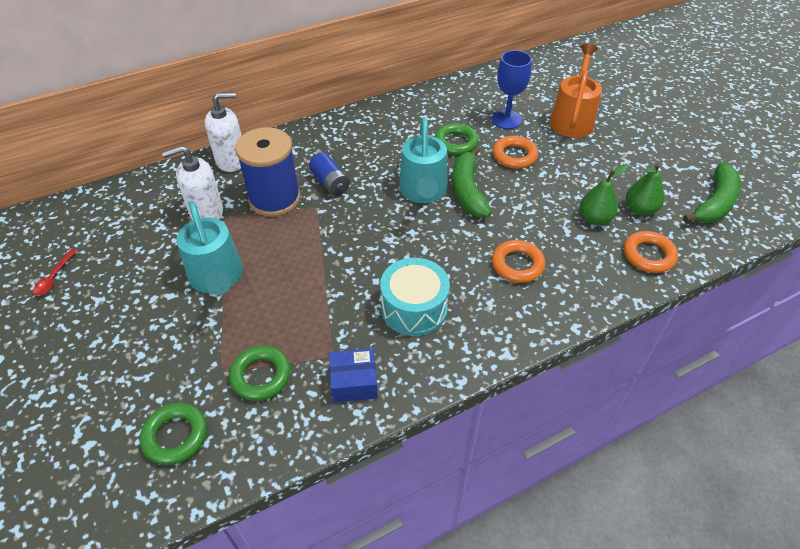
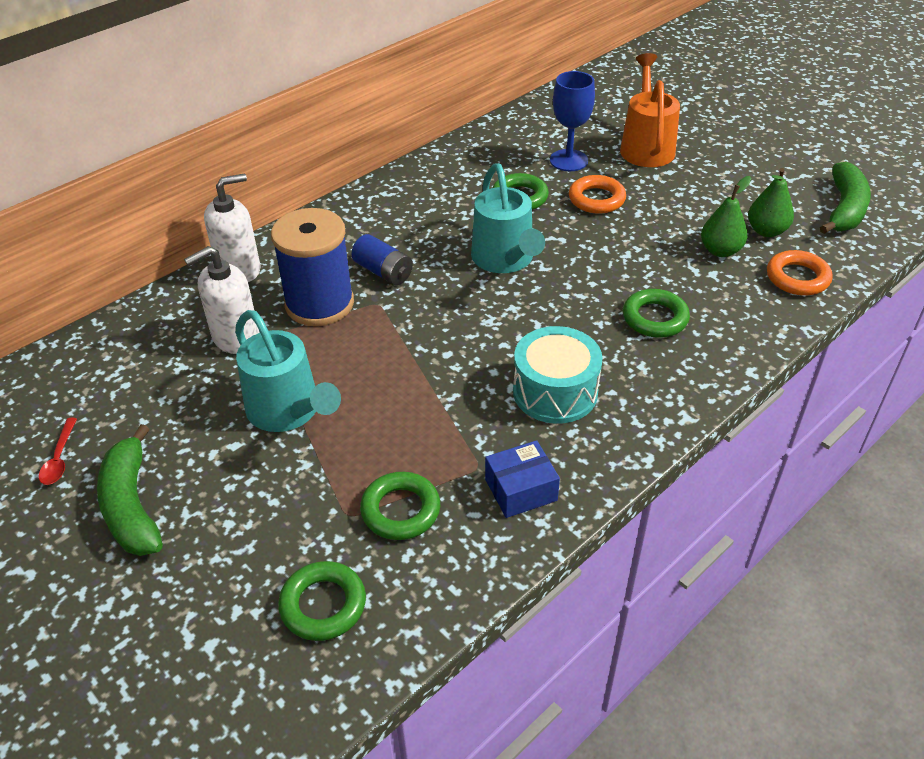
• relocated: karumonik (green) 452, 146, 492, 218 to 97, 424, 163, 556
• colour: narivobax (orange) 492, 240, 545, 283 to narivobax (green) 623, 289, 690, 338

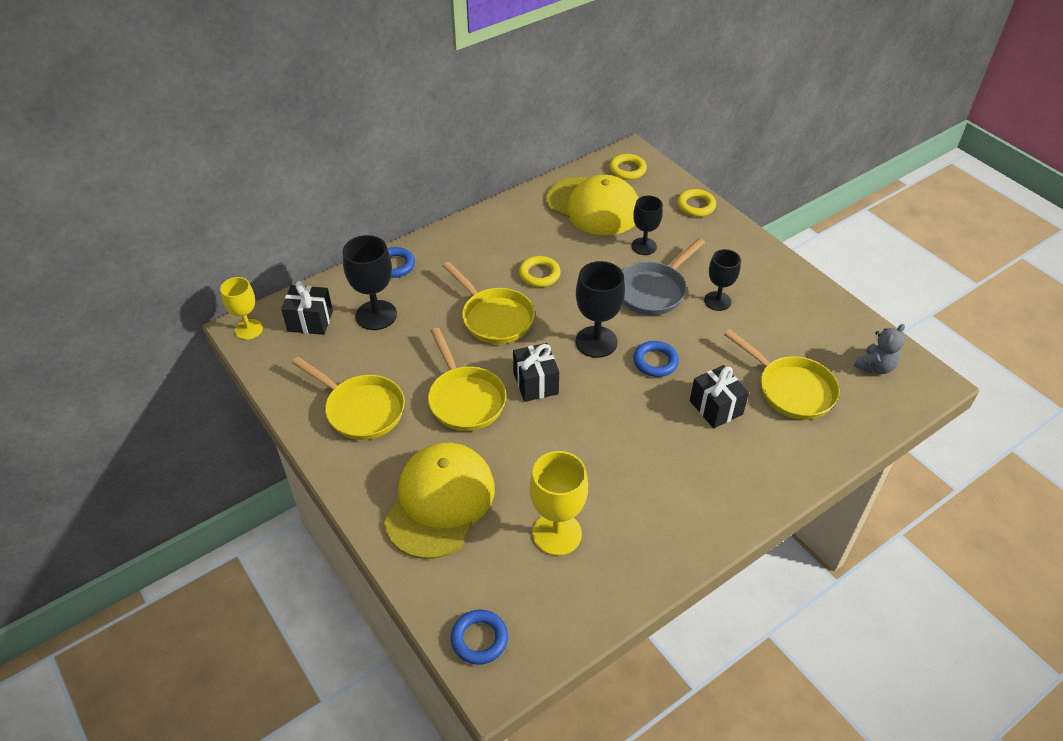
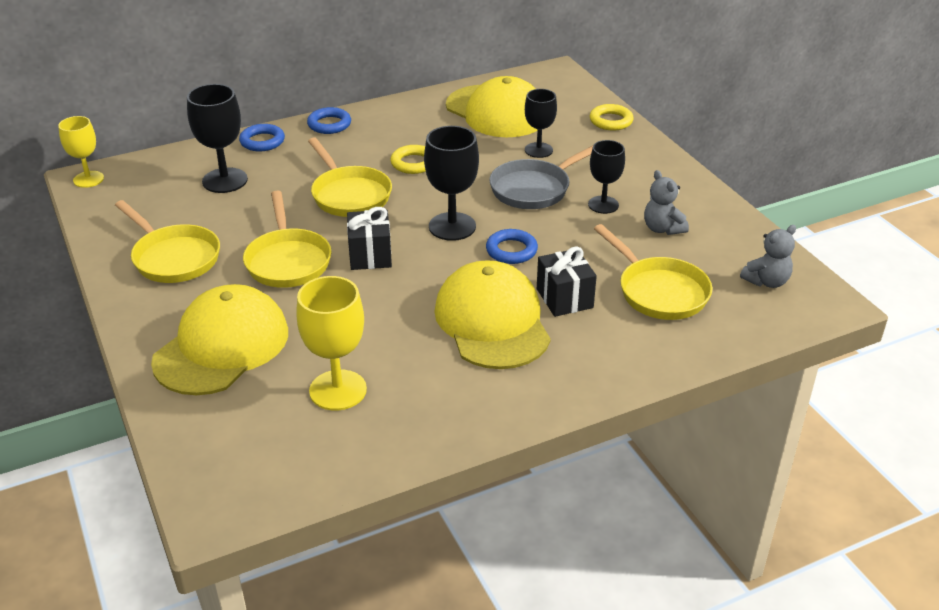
• missing: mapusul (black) 281, 281, 333, 335
• missing: narivobax (yellow) 609, 154, 647, 180
• appeared: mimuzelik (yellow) 435, 260, 551, 369
• appeared: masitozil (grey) 644, 170, 689, 235
• relocated: narivobax (blue) 451, 610, 508, 665 to 307, 107, 351, 134

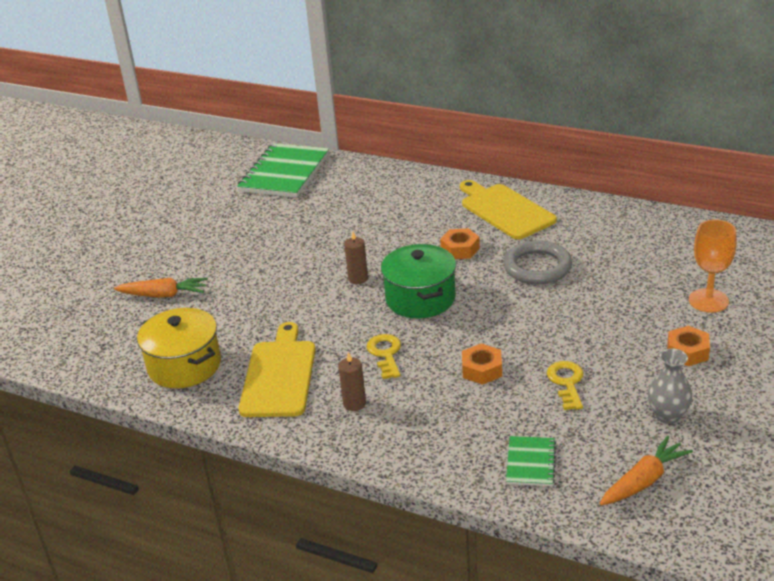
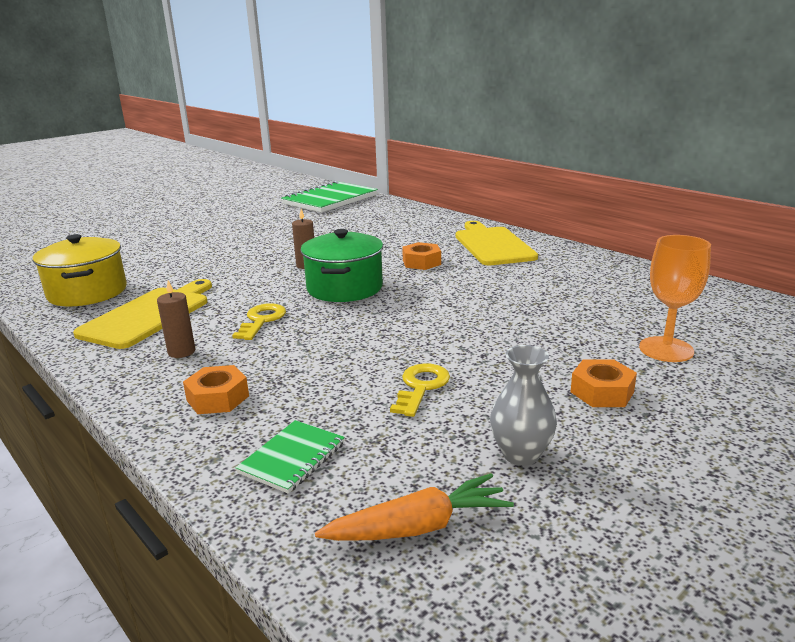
• missing: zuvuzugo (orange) 114, 278, 208, 298
• missing: narivobax (grey) 503, 240, 572, 284
• relocated: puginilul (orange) 462, 343, 502, 385 to 183, 365, 249, 414

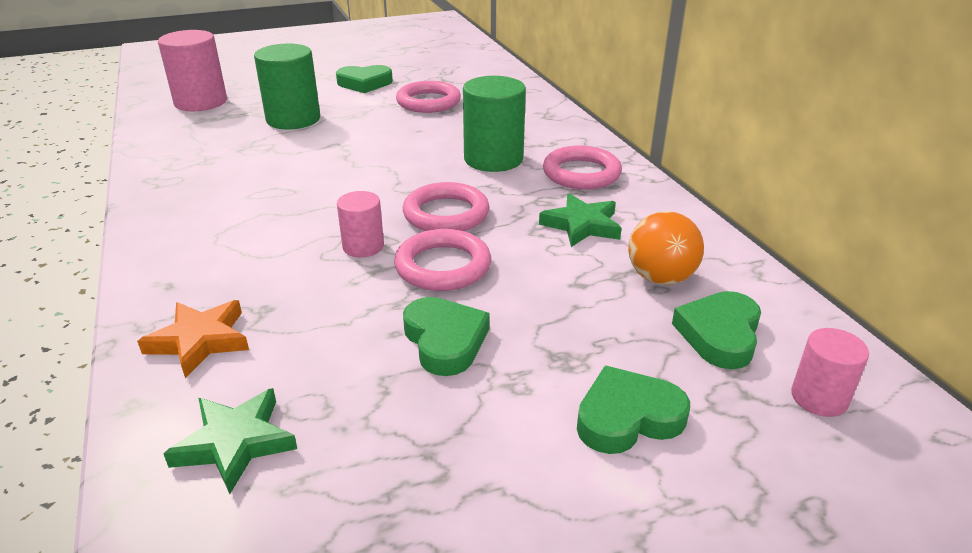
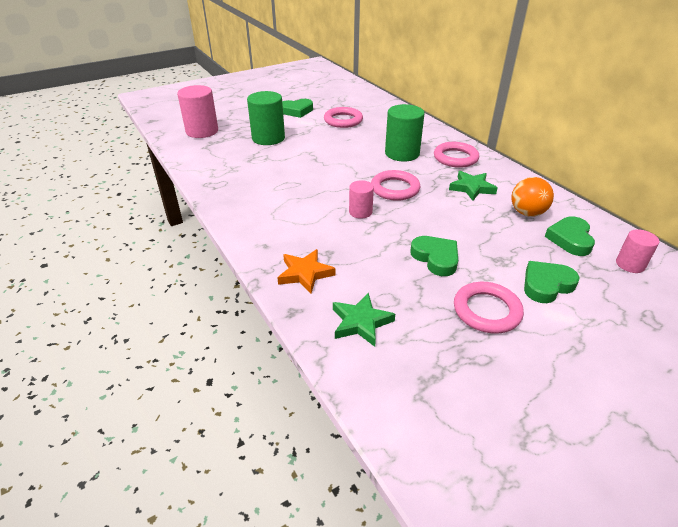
• relocated: narivobax (pink) 394, 229, 491, 291 to 454, 282, 524, 334

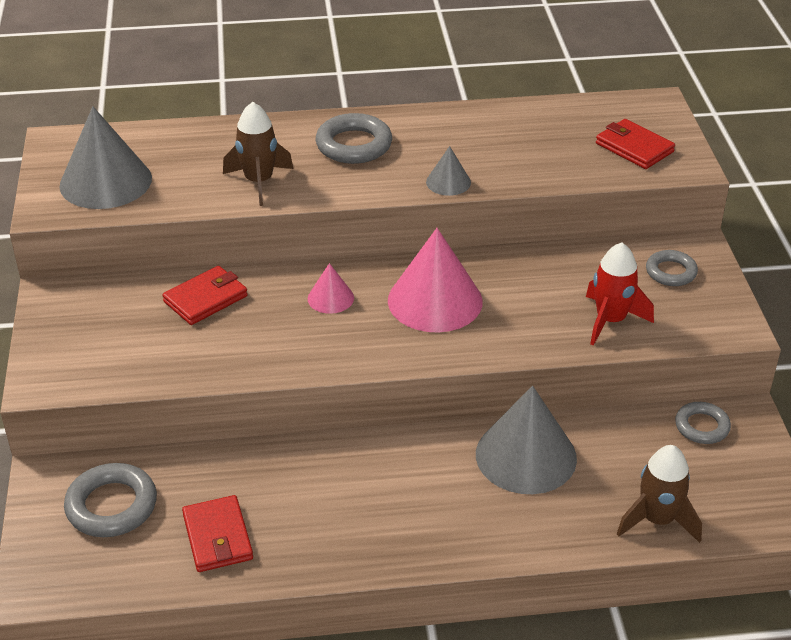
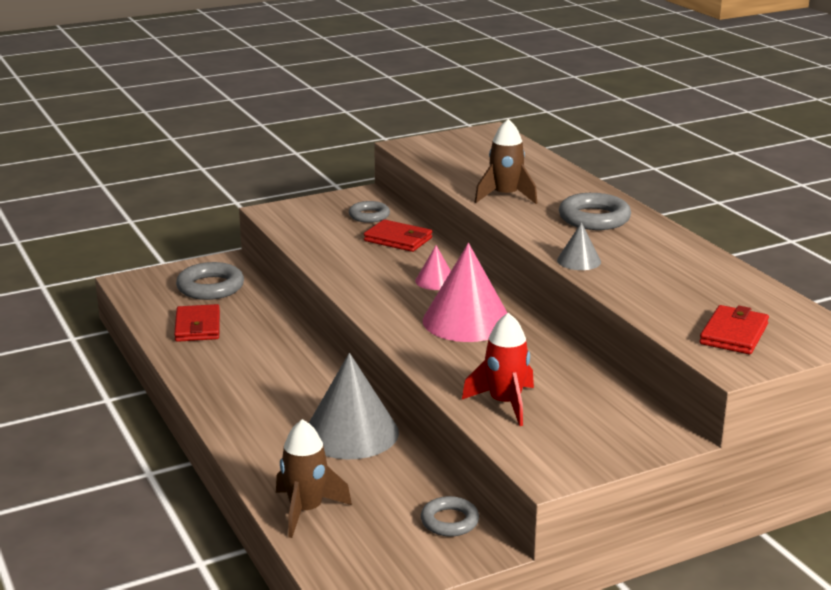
• missing: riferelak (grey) 60, 106, 152, 209
• relocated: narivobax (grey) 646, 250, 698, 286 to 349, 201, 390, 223
• spun: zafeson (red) 182, 495, 253, 572 = 174, 304, 220, 342 60 degrees counterclockwise

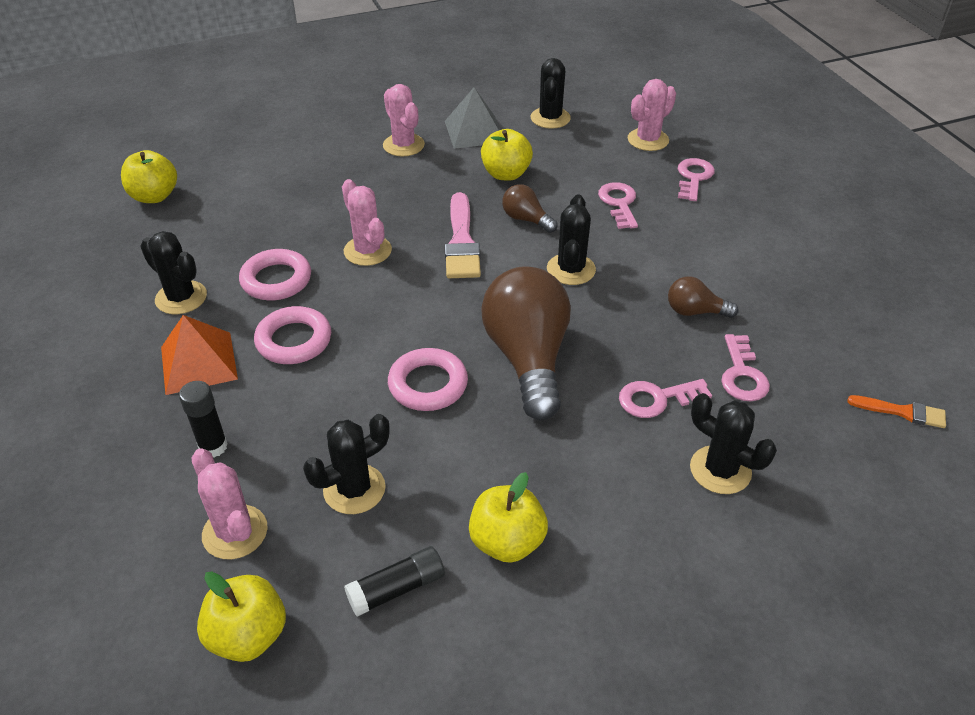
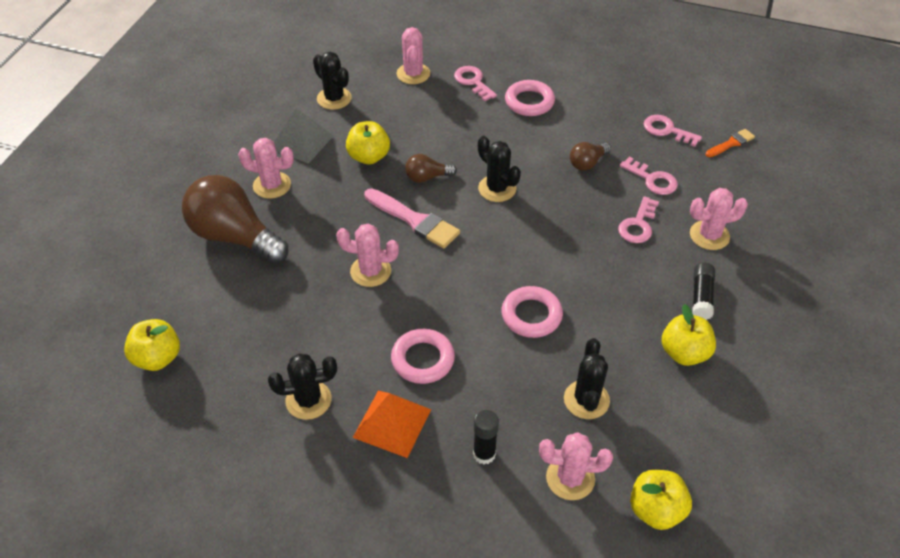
• relocated: narivobax (pink) 239, 249, 311, 300 to 505, 80, 555, 116
• relocated: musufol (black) 344, 546, 445, 617 to 692, 263, 715, 320
• relocated: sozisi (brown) 481, 266, 571, 420 to 182, 175, 289, 264
• relocated: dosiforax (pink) 598, 182, 638, 229 to 644, 115, 702, 147
• colour: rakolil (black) 690, 393, 777, 494 to rakolil (pink) 690, 188, 748, 250

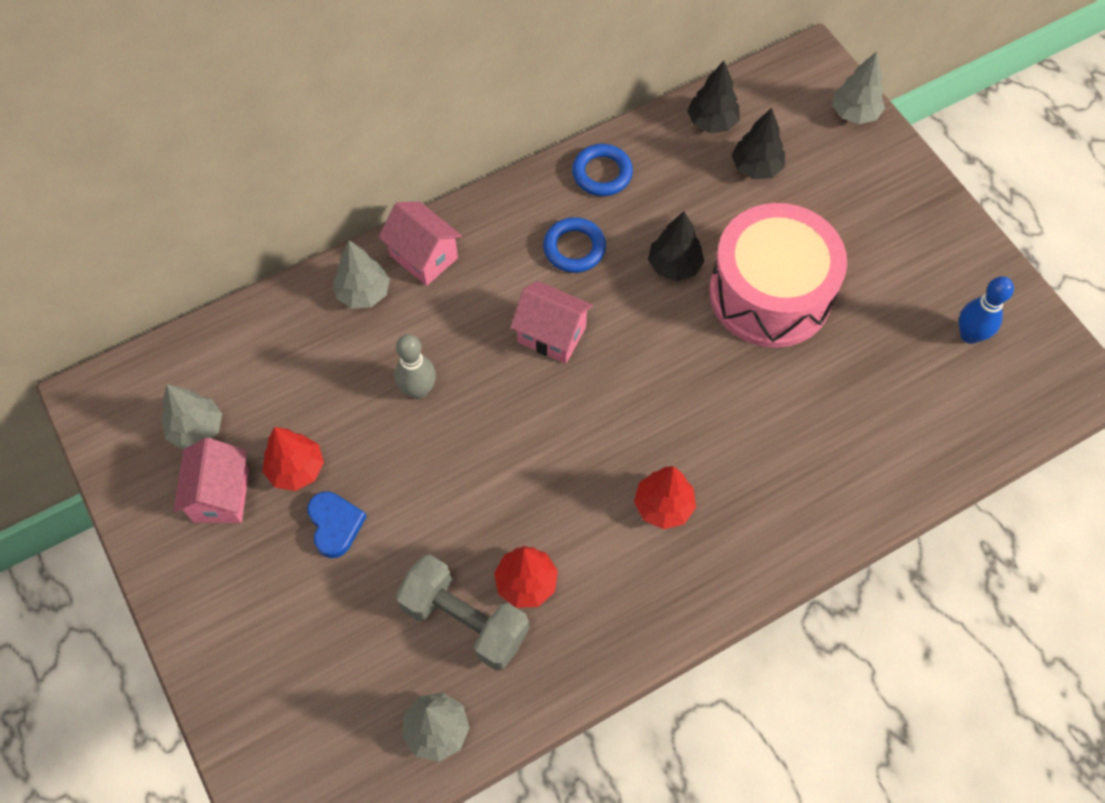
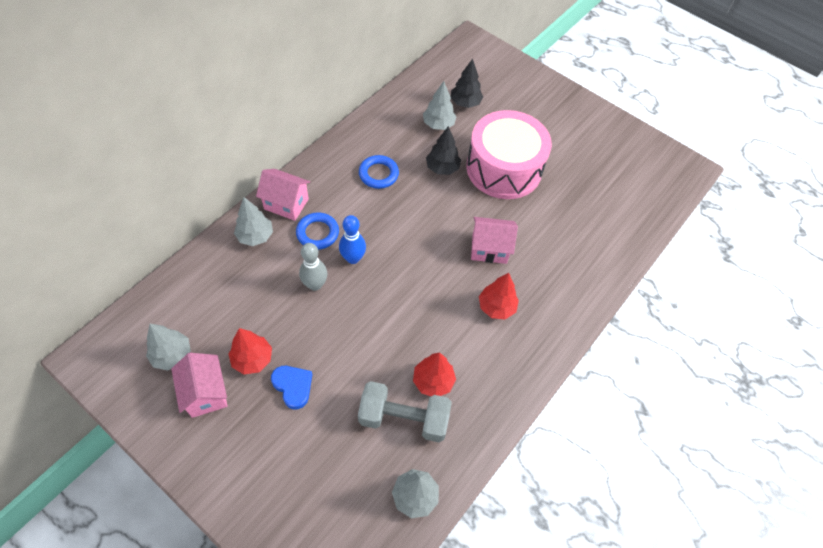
• missing: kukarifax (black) 687, 61, 740, 133
• relocated: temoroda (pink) 510, 281, 593, 363 to 471, 217, 518, 264
• relocated: narivobax (blue) 572, 144, 633, 196 to 296, 212, 339, 250
• relocated: kukarifax (grey) 832, 51, 885, 124 to 423, 81, 457, 130
• relocated: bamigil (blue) 959, 276, 1014, 344 to 339, 215, 366, 264

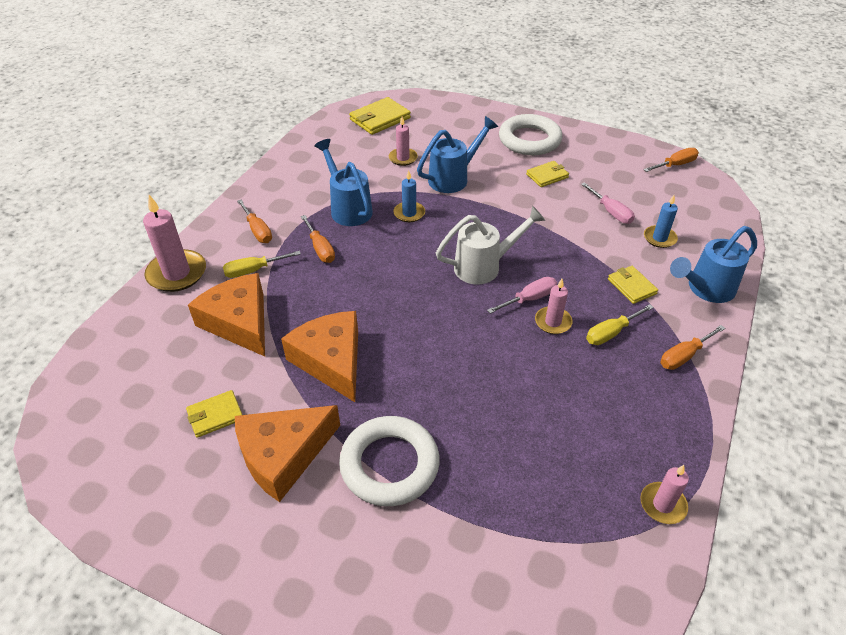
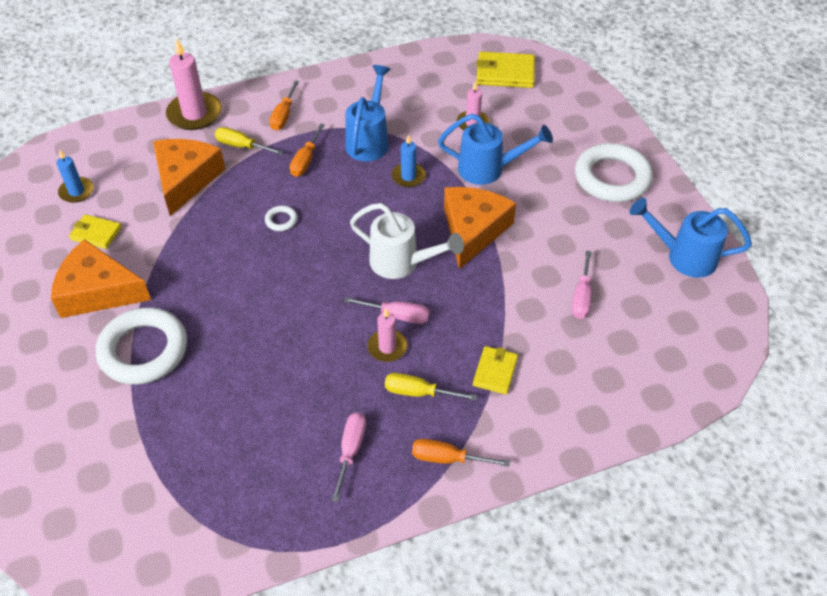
• missing: zafeson (yellow) 526, 161, 569, 187
• missing: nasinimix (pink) 640, 465, 689, 524
• missing: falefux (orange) 644, 148, 699, 172
• appeared: narivobax (white) 265, 206, 297, 231
• appeared: falefux (pink) 332, 412, 366, 502
• relocated: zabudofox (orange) 281, 311, 358, 402 to 444, 187, 516, 269
• relocated: nasinimix (blue) 644, 195, 678, 248 to 57, 149, 94, 203
• relocated: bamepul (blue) 670, 226, 757, 303 to 630, 198, 752, 278

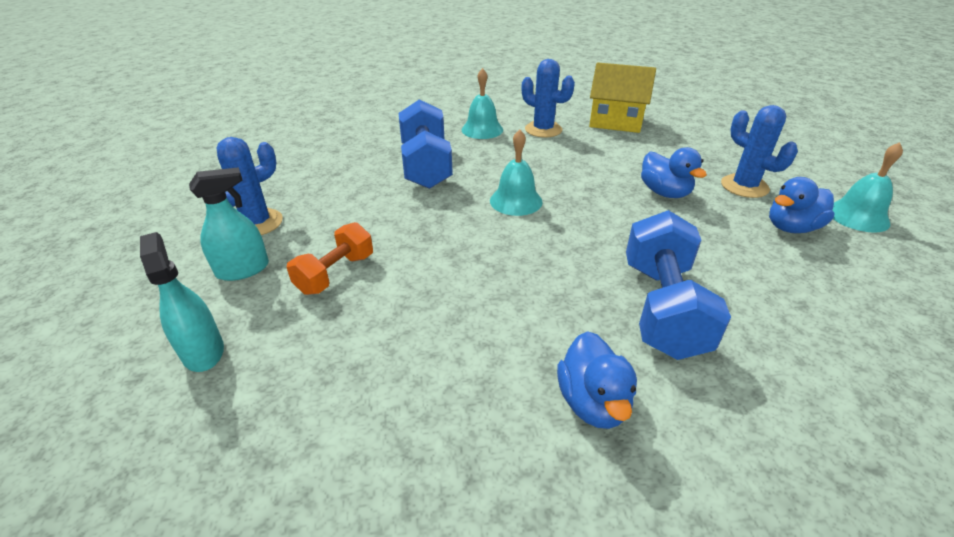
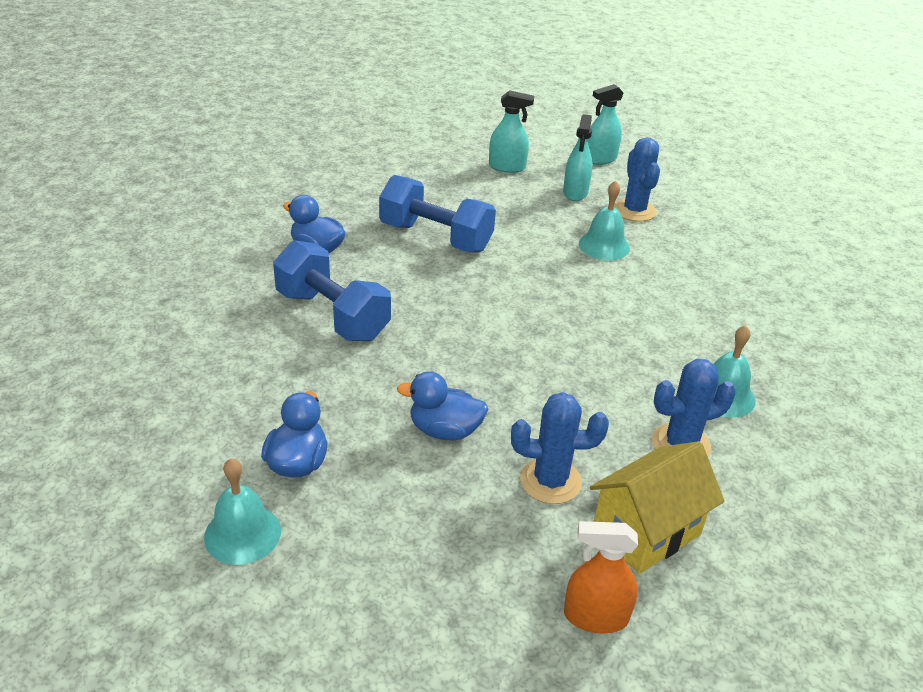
• missing: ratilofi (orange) 287, 222, 373, 295
• appeared: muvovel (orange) 564, 521, 638, 633
• appeared: muvovel (turquoise) 588, 84, 624, 165
• relocated: ratilofi (blue) 399, 99, 453, 189 to 379, 175, 496, 253
• relocated: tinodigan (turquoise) 490, 129, 543, 216 to 579, 180, 630, 260
• relocated: rakolil (blue) 721, 105, 798, 198 to 511, 392, 609, 504

